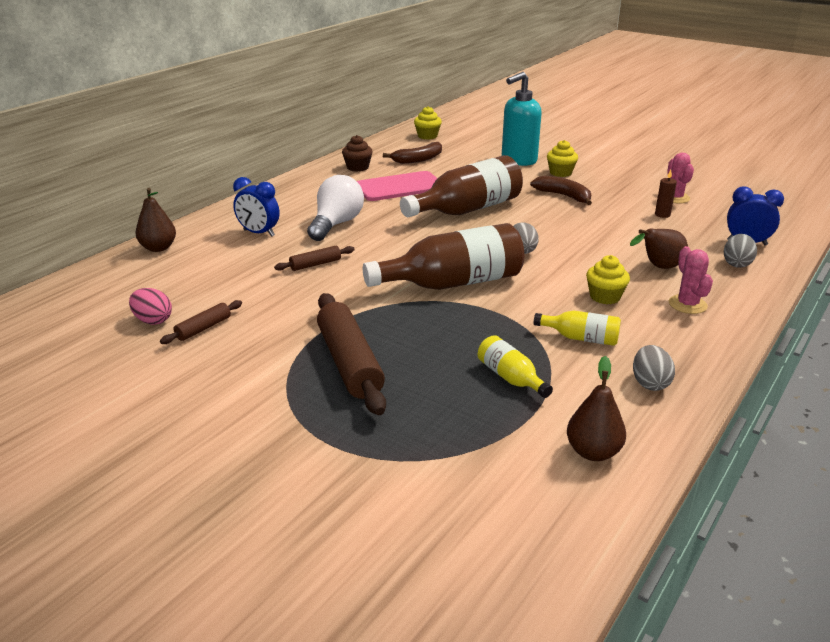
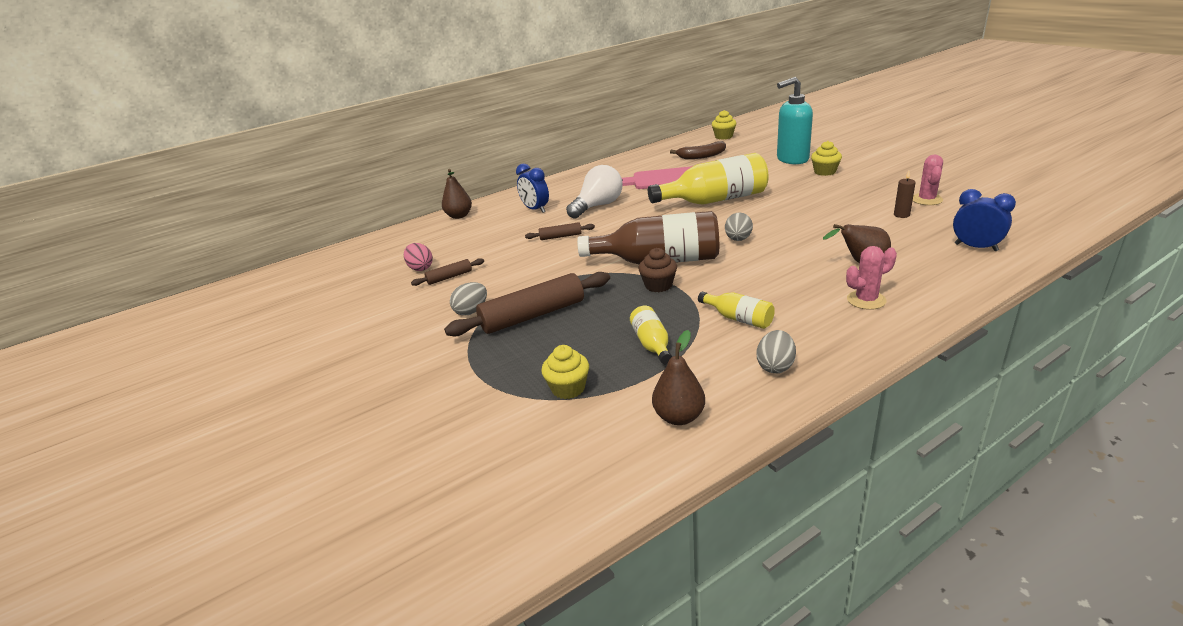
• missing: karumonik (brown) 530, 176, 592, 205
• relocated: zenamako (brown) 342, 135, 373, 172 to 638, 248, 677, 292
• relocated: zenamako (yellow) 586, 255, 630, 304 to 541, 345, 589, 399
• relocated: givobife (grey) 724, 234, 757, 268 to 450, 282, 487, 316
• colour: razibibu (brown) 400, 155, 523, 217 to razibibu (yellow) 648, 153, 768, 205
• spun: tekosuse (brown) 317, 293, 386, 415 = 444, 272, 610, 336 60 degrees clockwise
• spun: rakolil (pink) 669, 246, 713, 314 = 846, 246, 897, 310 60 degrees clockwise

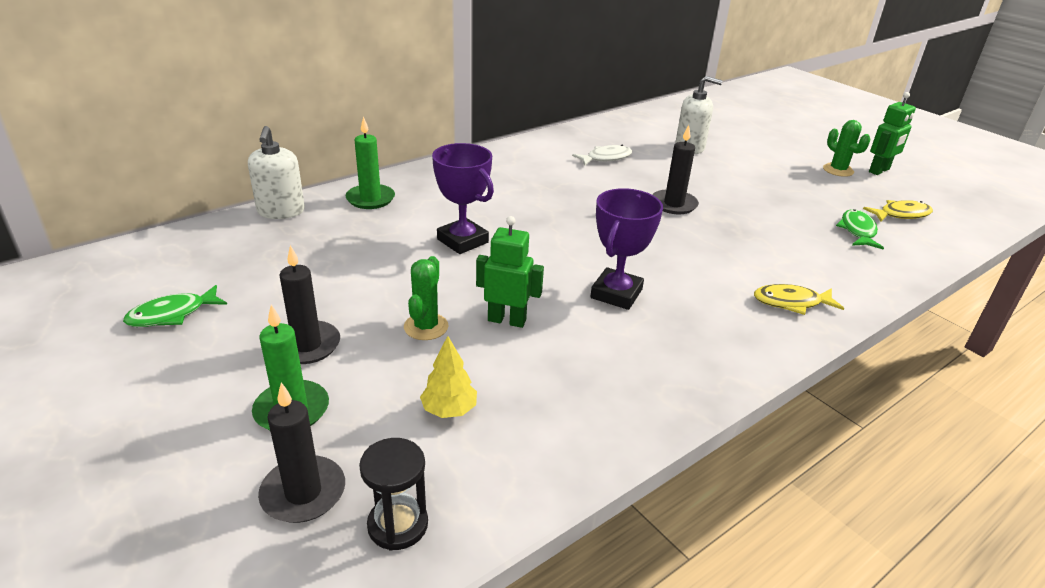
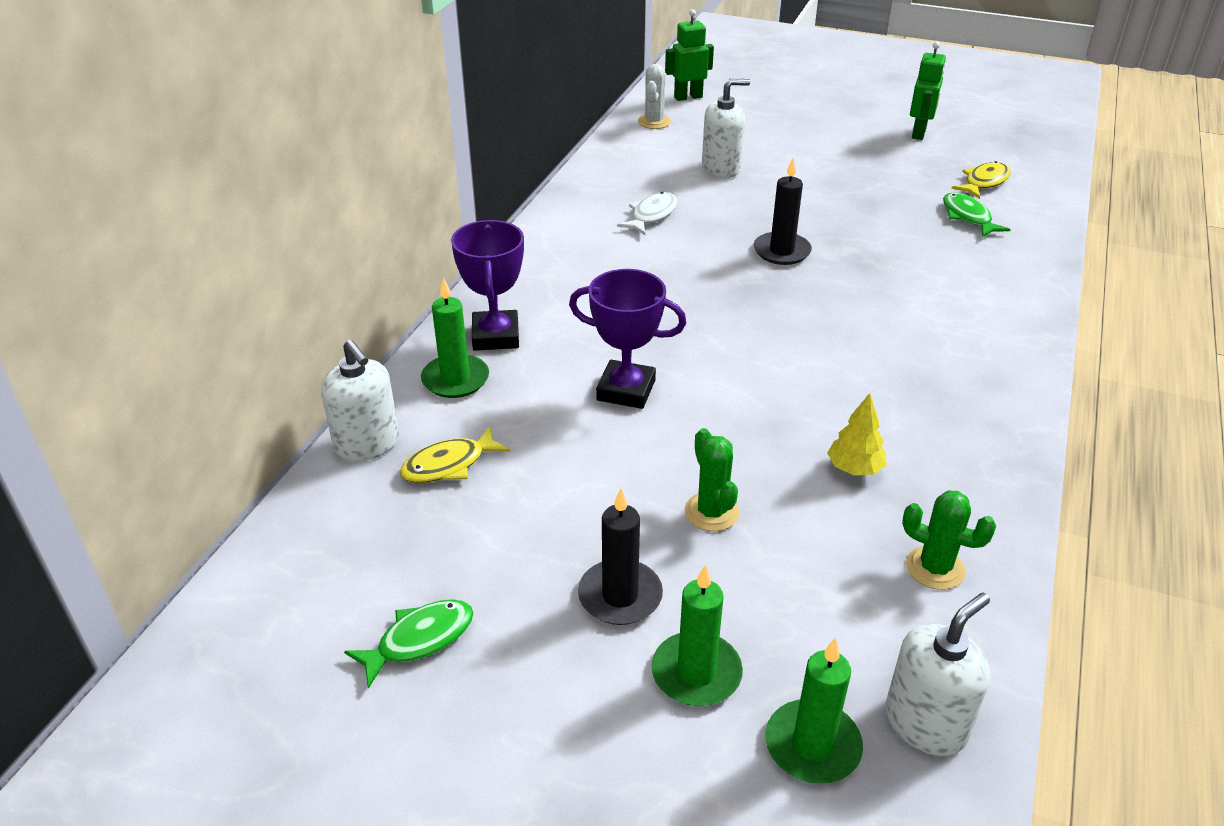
• appeared: rakolil (white) 638, 64, 671, 129
• relocated: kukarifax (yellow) 420, 336, 477, 418 to 827, 393, 887, 475
• relocated: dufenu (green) 476, 216, 544, 328 to 665, 9, 714, 101
• relocated: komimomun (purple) 590, 188, 663, 310 to 451, 220, 524, 351
• relocated: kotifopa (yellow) 754, 284, 844, 315 to 400, 426, 510, 483
• relocated: rakolil (green) 823, 120, 870, 177 to 902, 490, 996, 590
• exchanged: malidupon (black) 359, 438, 428, 551 to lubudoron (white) 886, 593, 991, 756
• colour: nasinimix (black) 258, 382, 345, 523 to nasinimix (green) 765, 638, 863, 784
• spun: kotifopa (green) 123, 285, 227, 327 = 344, 599, 474, 689 150 degrees counterclockwise

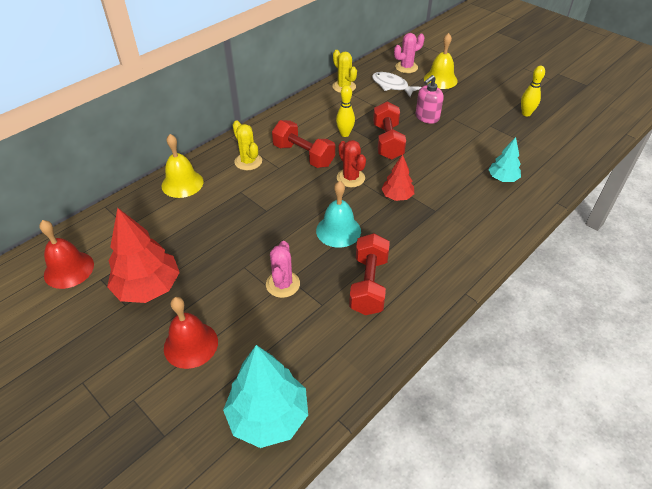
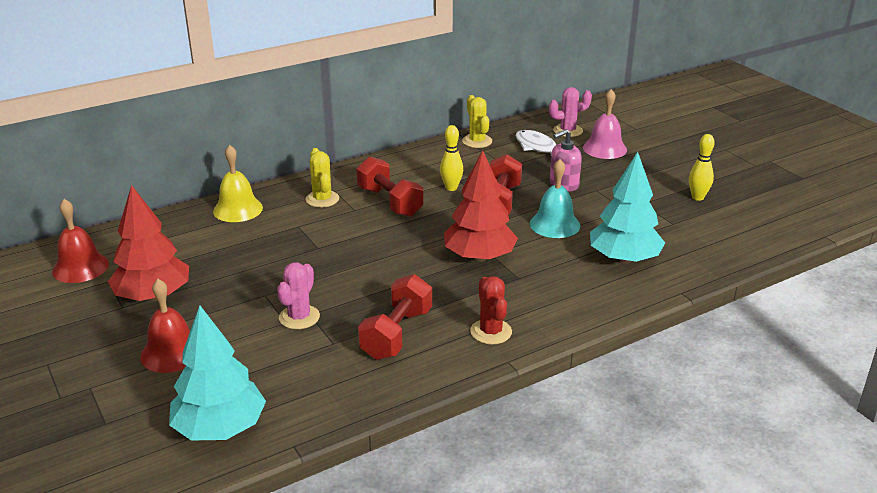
• relocated: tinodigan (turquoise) 316, 181, 361, 248 to 530, 159, 580, 238
• relocated: rakolil (red) 337, 140, 366, 187 to 470, 276, 512, 344
• colour: tinodigan (yellow) 424, 33, 458, 89 to tinodigan (pink) 583, 89, 627, 159
• size: kukarifax (red) 381, 155, 414, 201 = 444, 150, 518, 262 x1.79
• size: kukarifax (turquoise) 488, 137, 521, 182 = 590, 152, 665, 264 x1.79

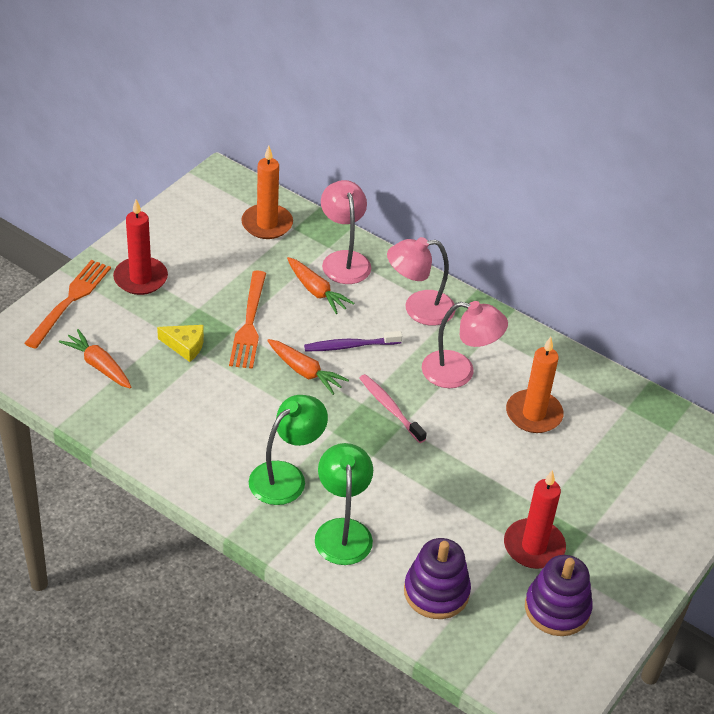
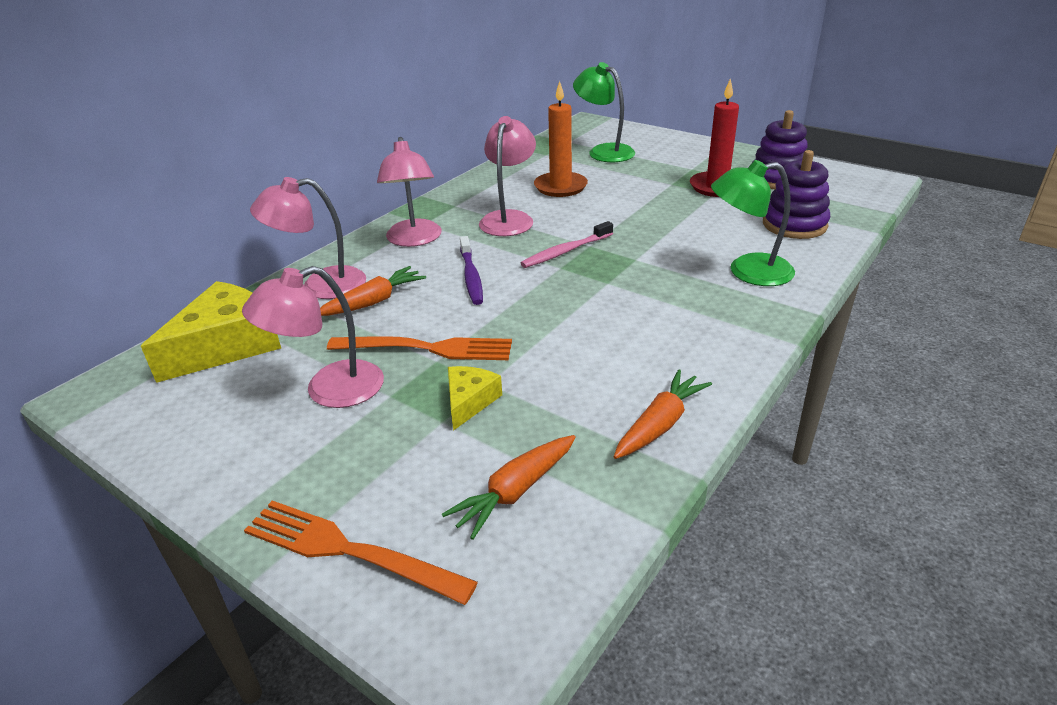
• missing: nasinimix (red) 113, 199, 168, 295
• appeared: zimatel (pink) 242, 266, 384, 408
• relocated: zimatel (green) 249, 395, 328, 505 to 573, 62, 635, 162
• relocated: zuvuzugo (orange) 267, 339, 349, 395 to 614, 369, 712, 459
• exchanged: nasinimix (orange) 241, 146, 293, 239 to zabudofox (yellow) 141, 281, 281, 383

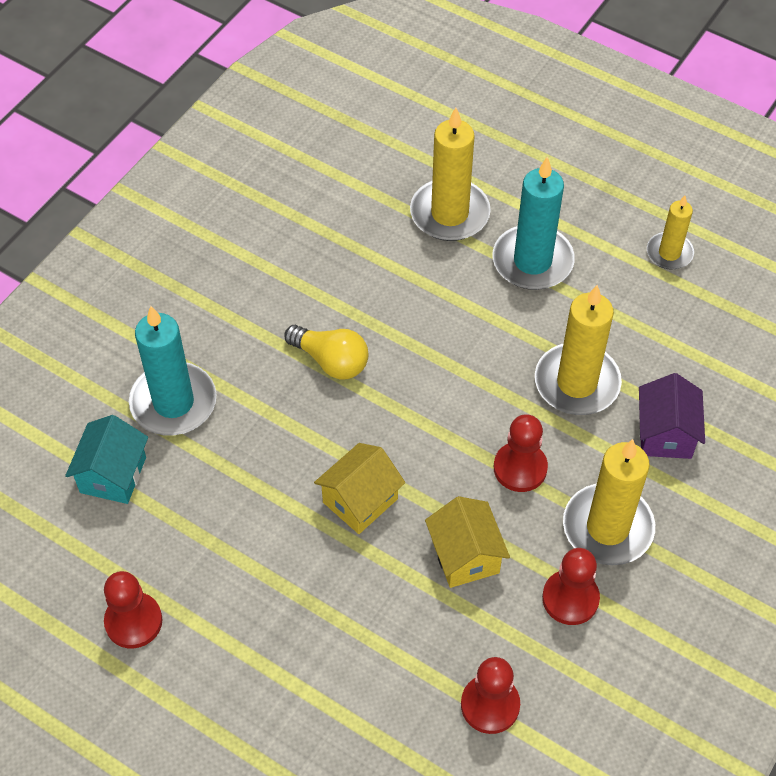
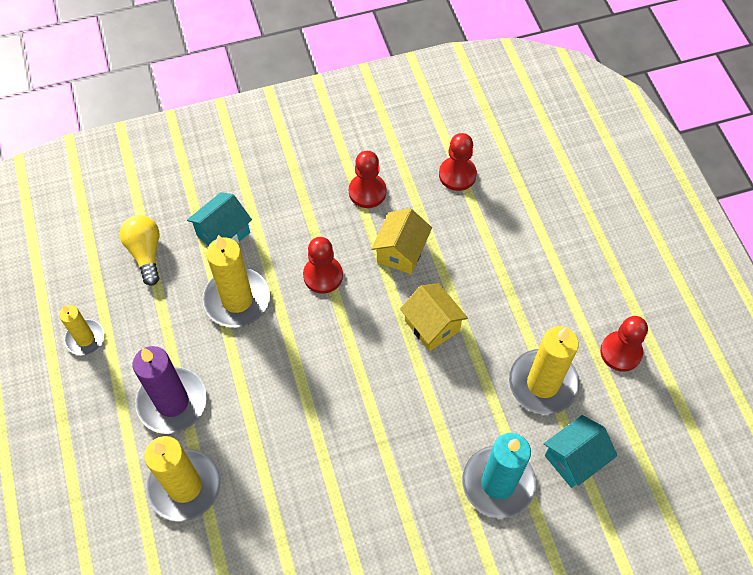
• relocated: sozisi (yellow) 284, 325, 368, 379 to 120, 215, 159, 286
• relocated: nasinimix (yellow) 563, 439, 655, 565 to 509, 326, 580, 415
• colour: nasinimix (turquoise) 492, 157, 575, 290 to nasinimix (purple) 133, 346, 207, 434
• colour: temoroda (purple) 639, 373, 705, 459 to temoroda (turquoise) 187, 192, 252, 246
• spun: temoroda (yellow) 314, 443, 405, 534 = 400, 283, 468, 351 60 degrees clockwise

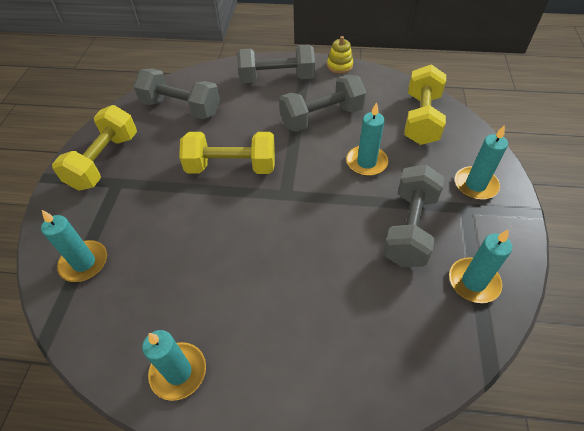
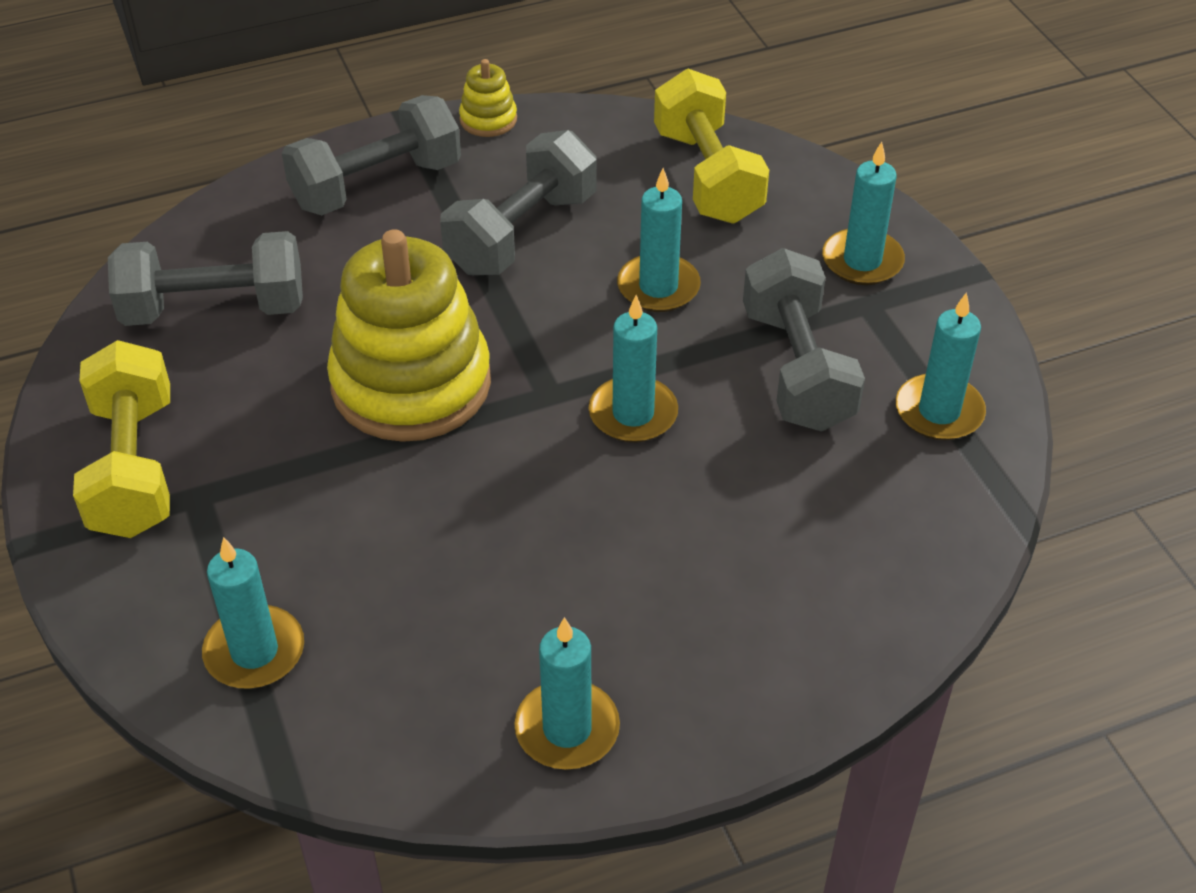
• appeared: nasinimix (turquoise) 589, 295, 678, 443
• exchanged: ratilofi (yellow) 179, 132, 275, 174 to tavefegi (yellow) 327, 229, 491, 442

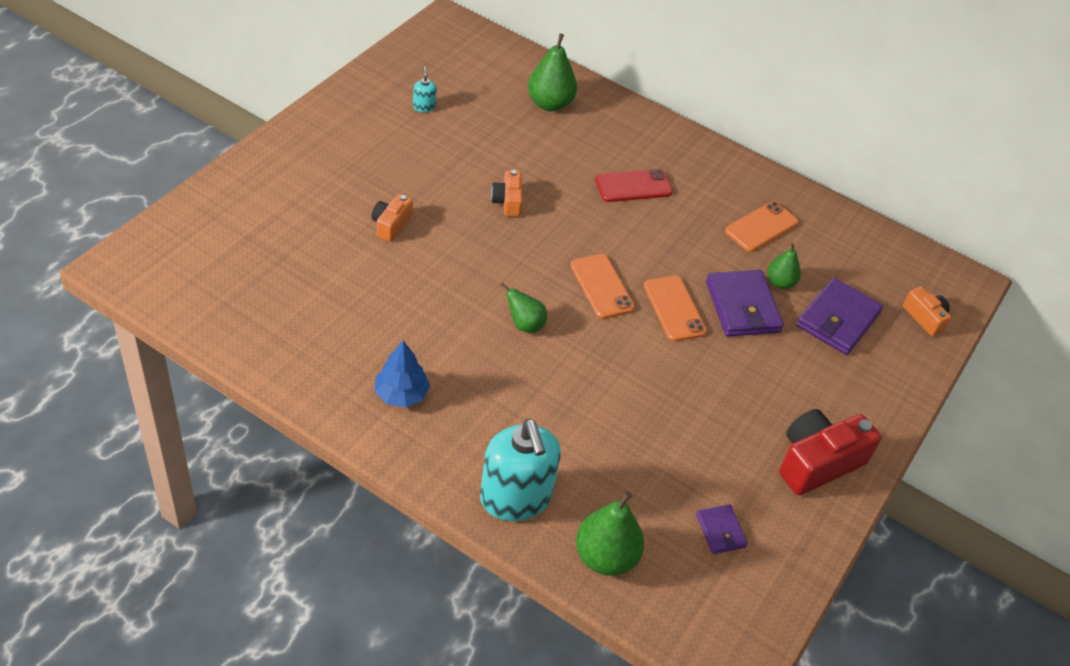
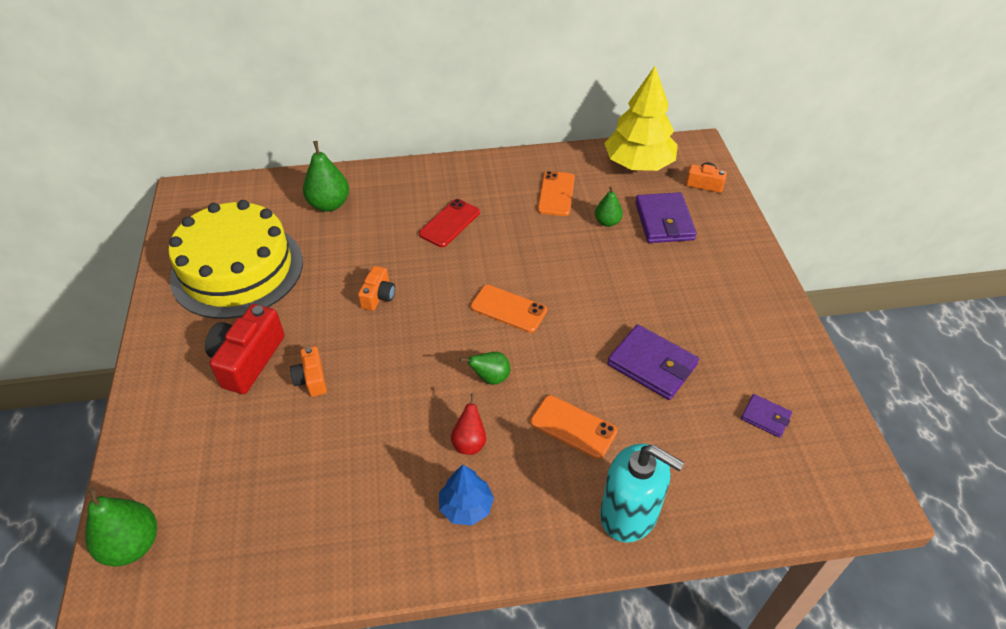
• appeared: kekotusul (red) 451, 393, 486, 455
• appeared: kukarifax (yellow) 604, 66, 678, 171
• relocated: kekotusul (green) 576, 492, 644, 576 to 85, 487, 157, 566
• relocated: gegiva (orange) 644, 276, 707, 341 to 530, 395, 617, 459
• relocated: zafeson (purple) 706, 270, 784, 337 to 607, 324, 699, 400
• relocated: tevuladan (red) 779, 409, 881, 495 to 205, 304, 285, 394
• exchanged: lubudoron (turquoise) 413, 67, 437, 112 to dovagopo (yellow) 168, 200, 303, 319
• spun: tevuladan (orange) 491, 170, 523, 217 = 358, 266, 395, 311 120 degrees counterclockwise

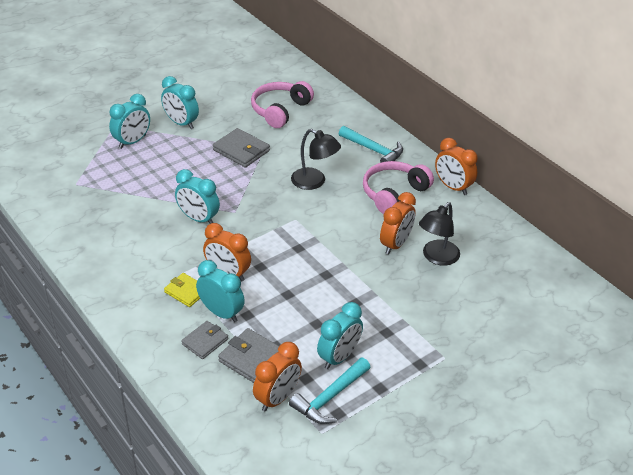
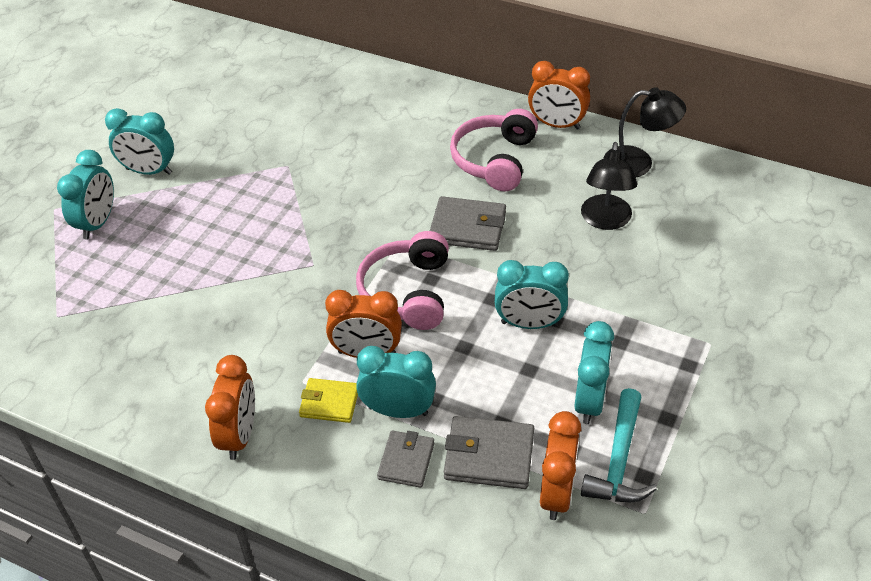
• missing: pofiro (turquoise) 339, 126, 403, 163
• relocated: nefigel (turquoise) 175, 169, 220, 224 to 495, 260, 569, 329
• relocated: zafeson (grey) 213, 128, 270, 168 to 430, 196, 506, 251
• relocated: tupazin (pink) 251, 81, 314, 128 to 356, 231, 449, 330
• relocated: zimatel (black) 291, 129, 341, 190 to 603, 87, 686, 177
• relocated: nefigel (orange) 380, 192, 416, 255 to 205, 355, 255, 460

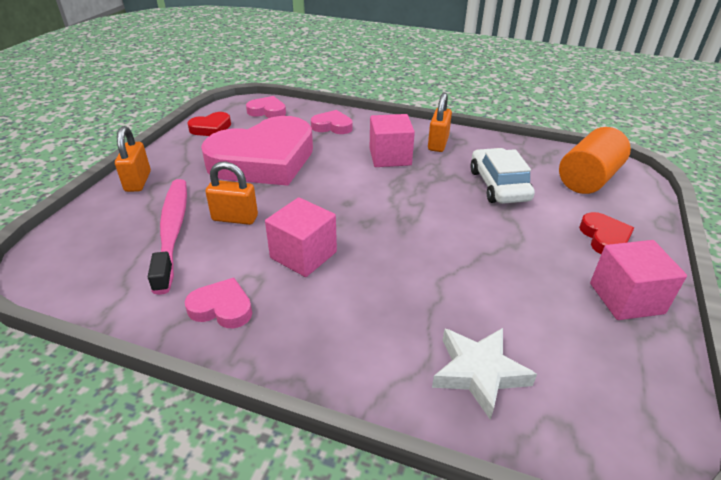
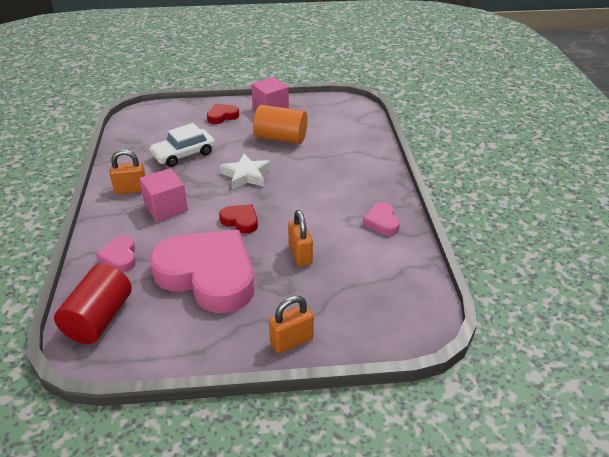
• missing: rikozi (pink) 148, 179, 187, 295
• missing: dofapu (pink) 265, 197, 337, 277
• relocated: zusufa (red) 187, 112, 231, 136 to 219, 204, 258, 234
• relocated: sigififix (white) 432, 328, 537, 420 to 220, 154, 271, 190
• relocated: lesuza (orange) 559, 127, 631, 194 to 253, 105, 307, 144
• exchanged: zusufa (pink) 246, 96, 286, 118 to lesuza (red) 54, 264, 132, 344

